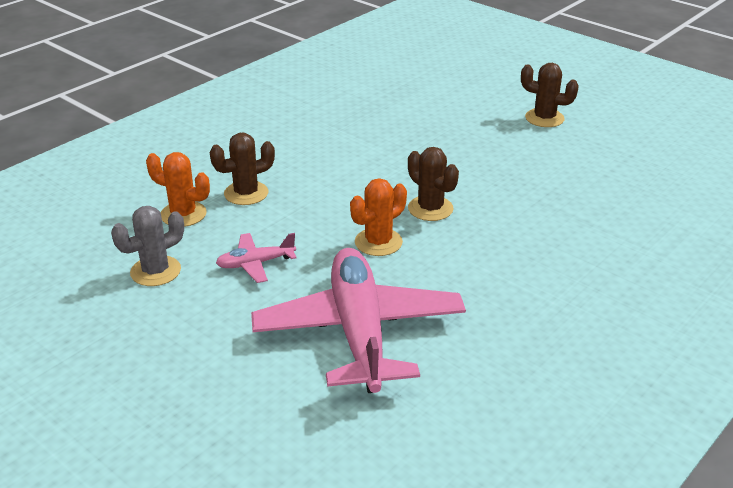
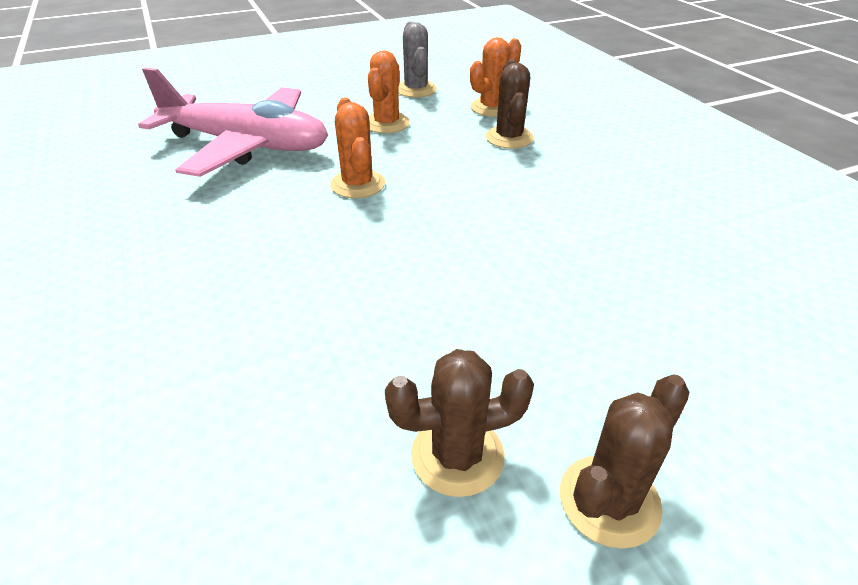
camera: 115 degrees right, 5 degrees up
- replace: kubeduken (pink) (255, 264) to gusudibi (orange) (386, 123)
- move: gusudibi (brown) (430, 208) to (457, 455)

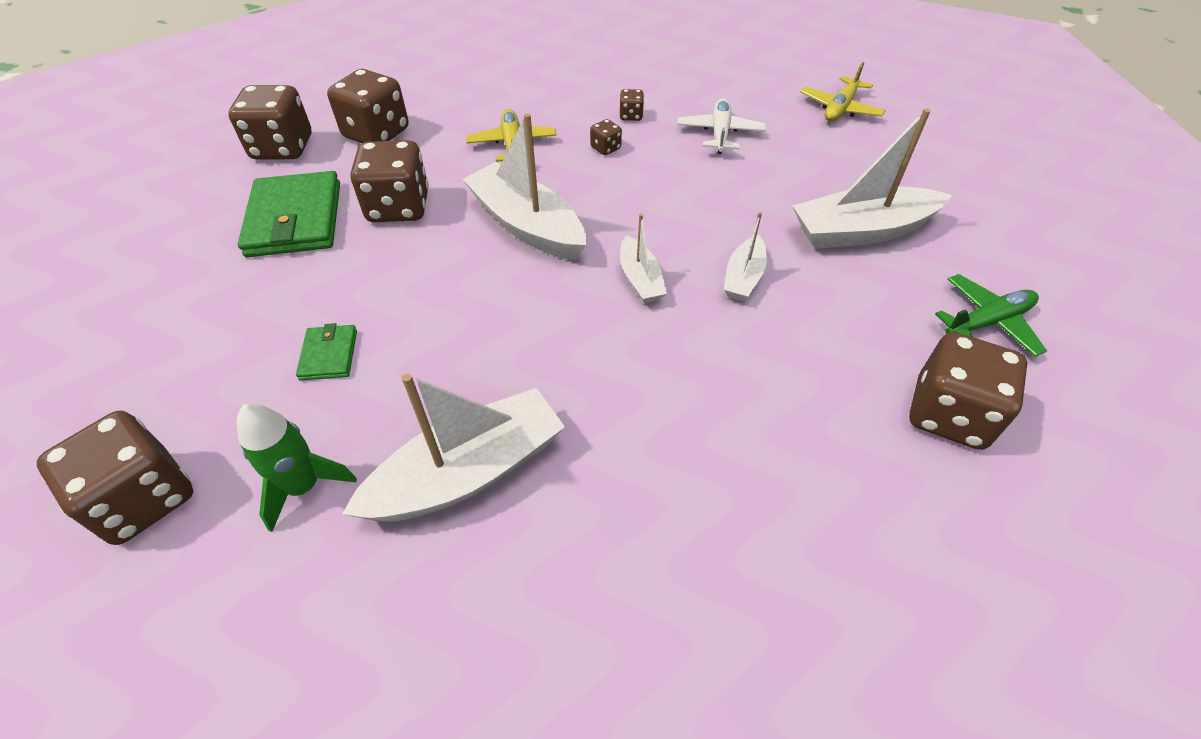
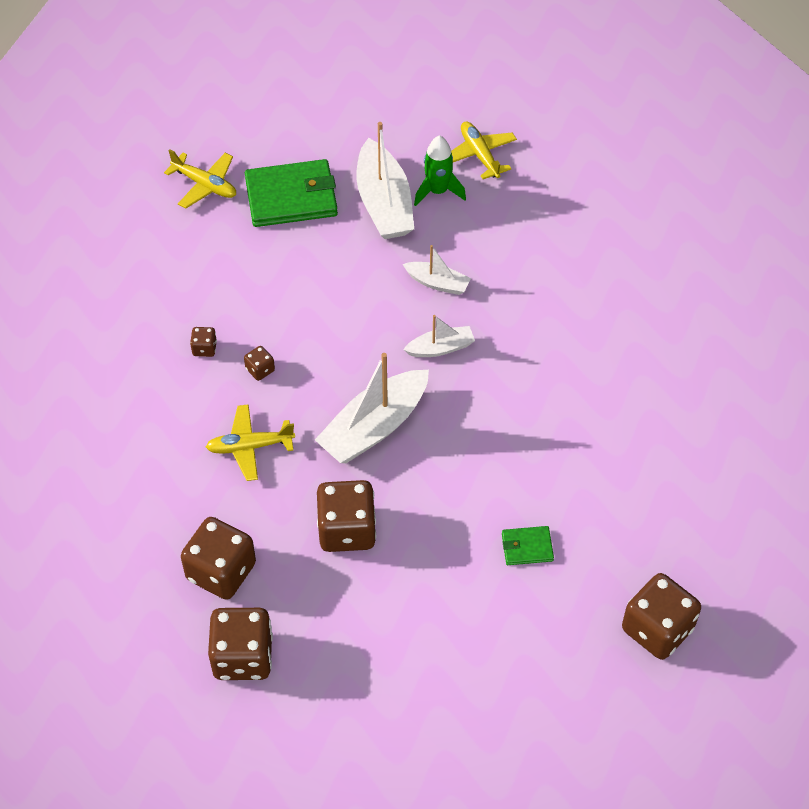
camera: 90 degrees left, 5 degrees up
- move: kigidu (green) (304, 486) to (438, 191)
- move: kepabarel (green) (295, 219) to (291, 197)
- delete: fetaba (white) (468, 472)
- delete: kubeduken (white) (720, 133)
- delete: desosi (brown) (948, 414)
- recolor: kubeduken (green) (987, 322) to kubeduken (yellow) (479, 155)

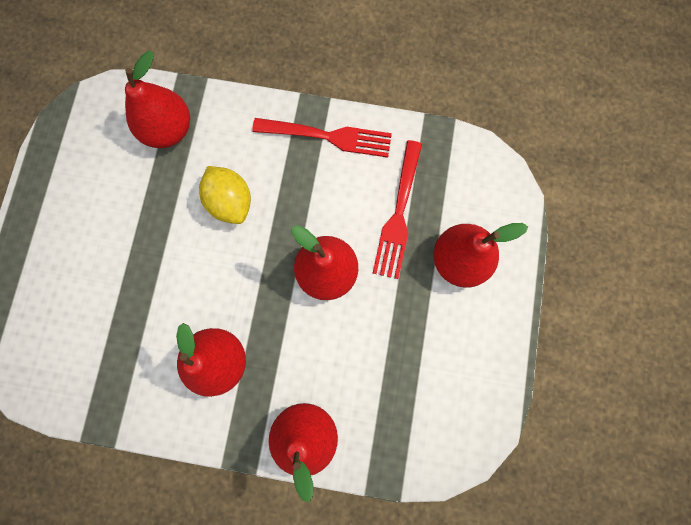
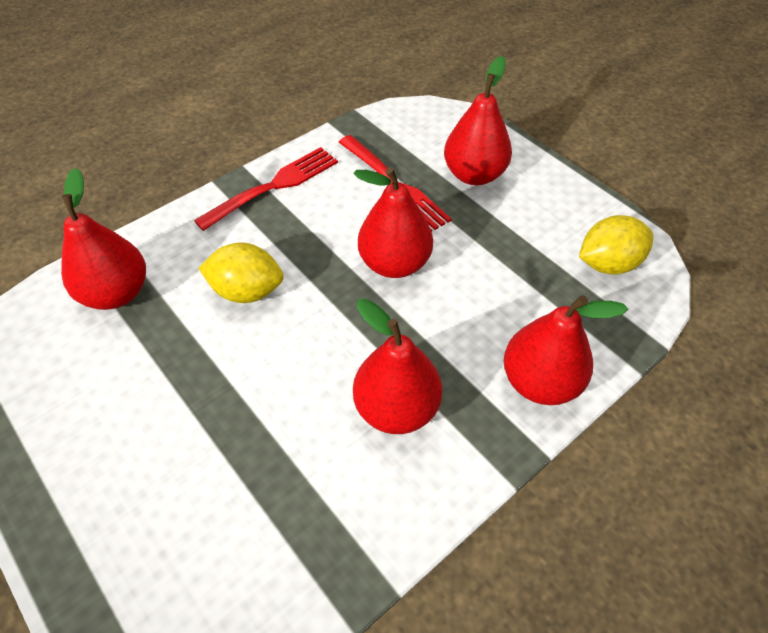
camera: 50 degrees left, 25 degrees down
- insert: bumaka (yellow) (608, 264)

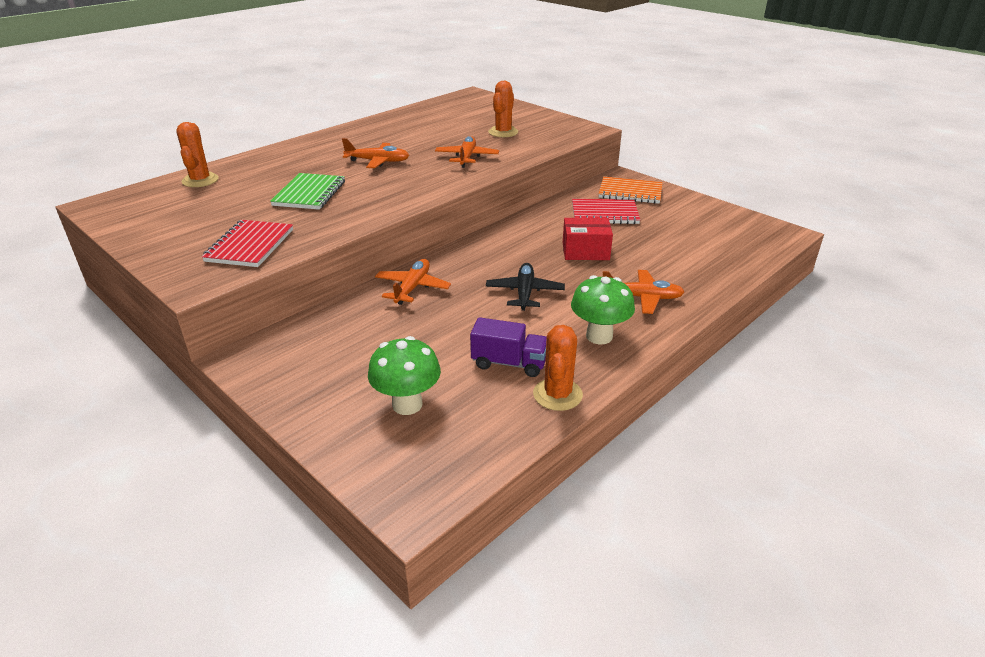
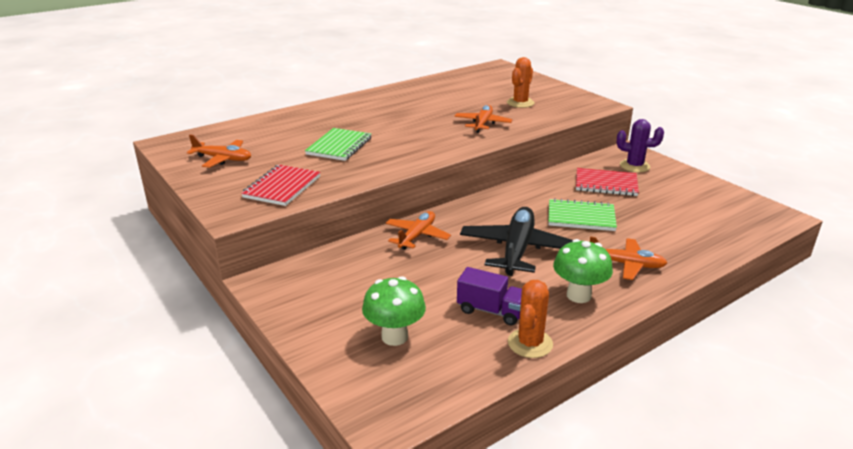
camera: 10 degrees right, 5 degrees down
- delete: gusudibi (orange) (200, 180)
- move: kubeduken (orange) (378, 161) to (223, 159)
- resize: kubeduken (black) (524, 293) = (517, 250) x1.62
- replace: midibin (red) (585, 251) to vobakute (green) (581, 217)
- replace: vobakute (orange) (630, 192) to gusudibi (purple) (634, 166)

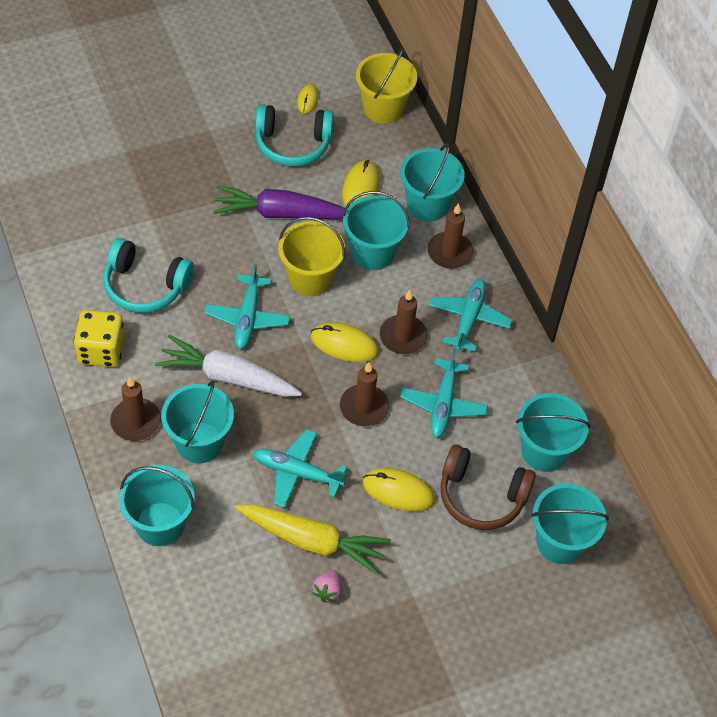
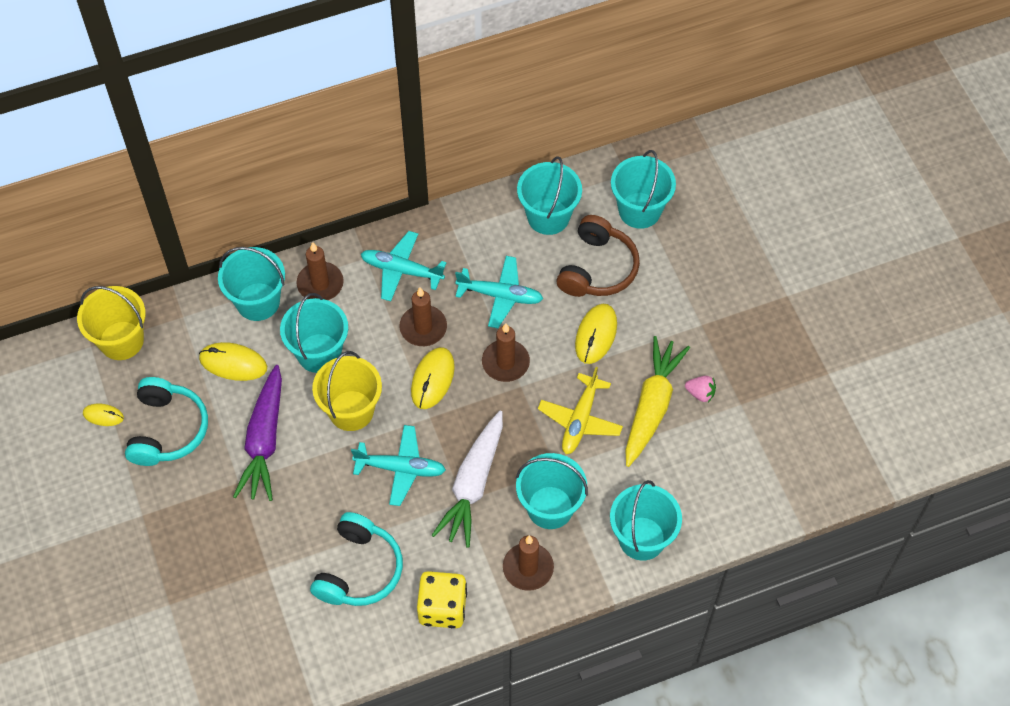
camera: 85 degrees left, 5 degrees up
- recolor: kubeduken (turquoise) (297, 473) to kubeduken (yellow) (580, 420)

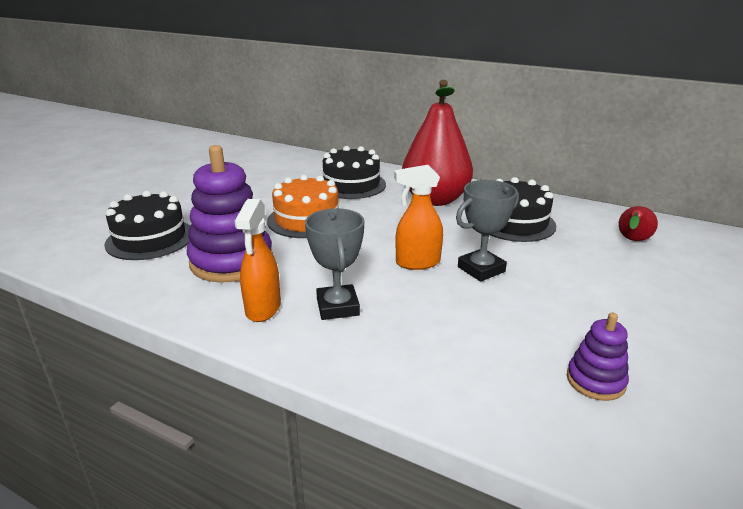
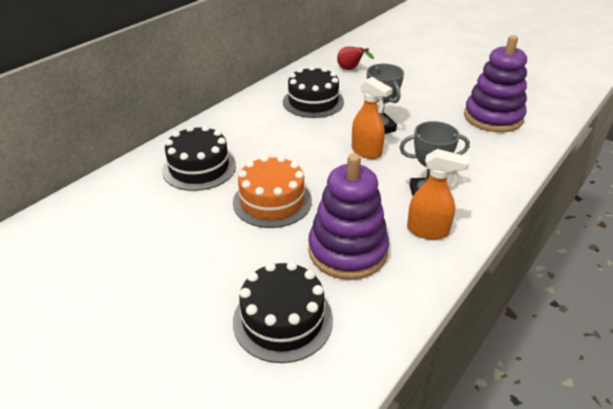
camera: 80 degrees left, 10 degrees up
- rotate: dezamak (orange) (417, 263) = (366, 152) 45 degrees counterclockwise
- delete: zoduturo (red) (435, 200)
- resize: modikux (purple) (595, 381) = (493, 117) x2.00

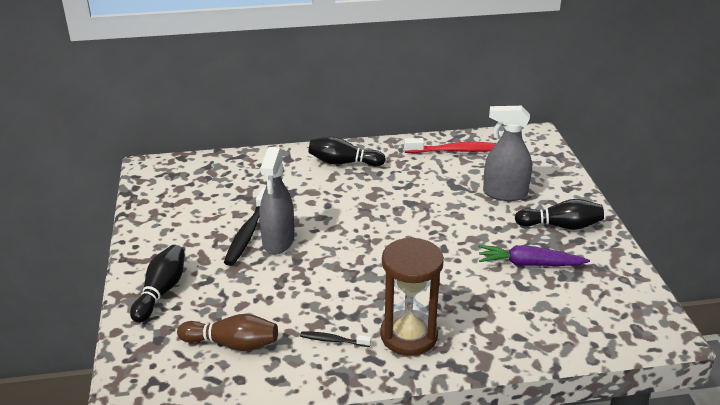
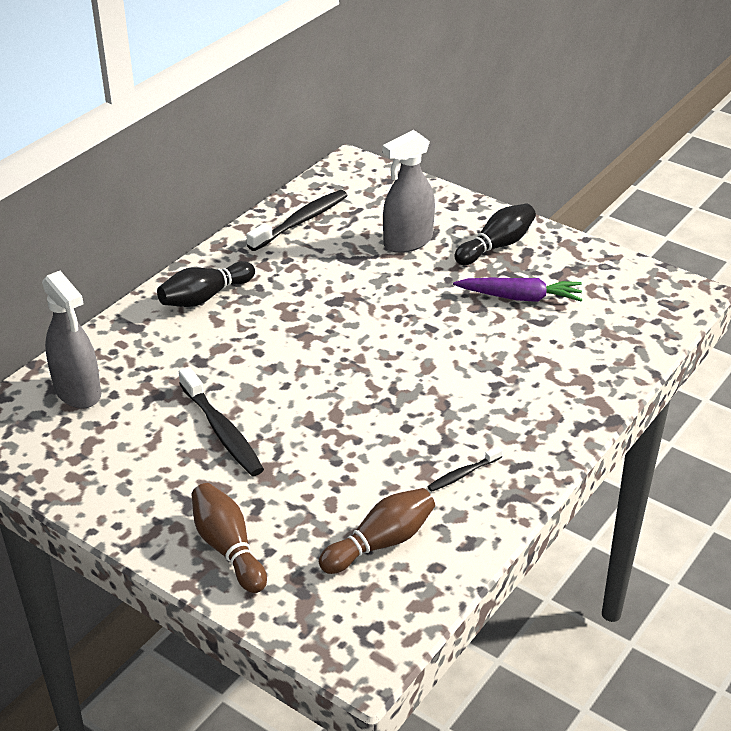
camera: 45 degrees left, 5 degrees up
- recolor: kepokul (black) (161, 291) to kepokul (brown) (228, 548)
- move: dezamak (grey) (278, 241) to (78, 392)
- delete: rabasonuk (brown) (409, 335)
- recolor: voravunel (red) (456, 151) to voravunel (black) (301, 221)
- rotate: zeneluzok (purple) (529, 264) = (520, 297) 135 degrees counterclockwise

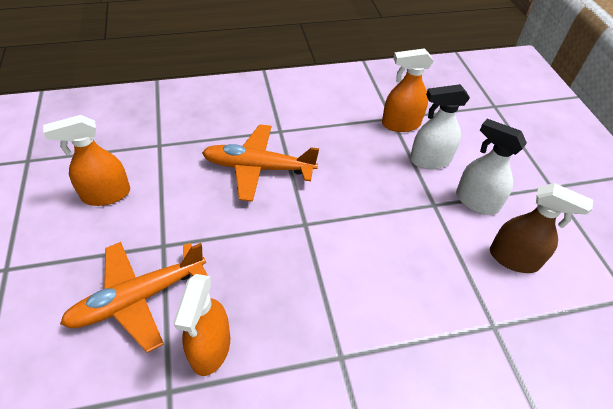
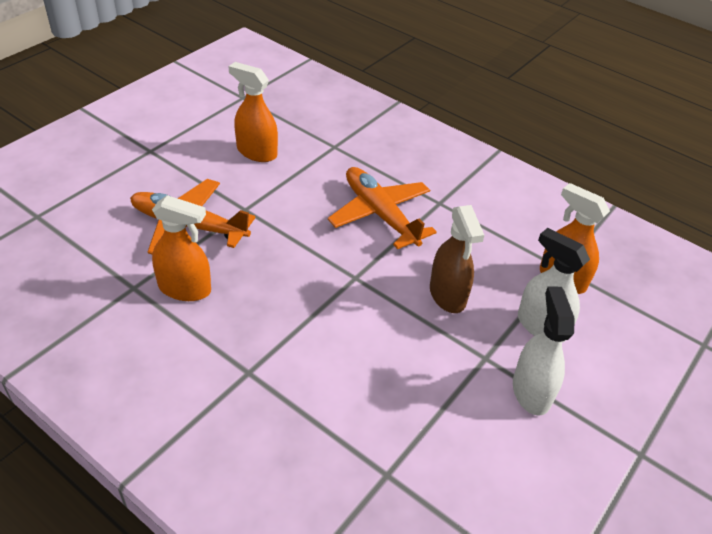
camera: 50 degrees right, 5 degrees down
- rotate: dezamak (orange) (210, 348) = (185, 288) 135 degrees counterclockwise
- move: dezamak (brown) (514, 259) to (447, 295)

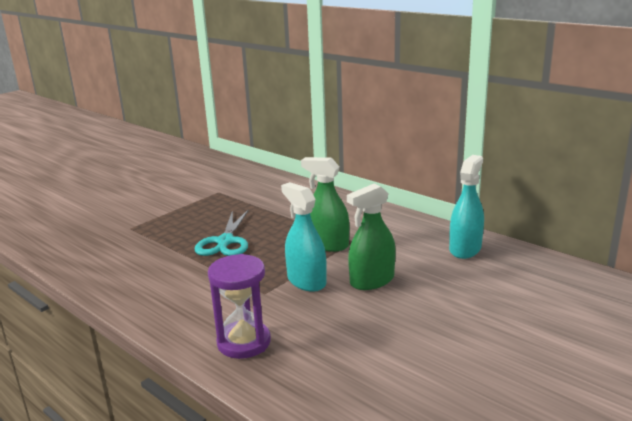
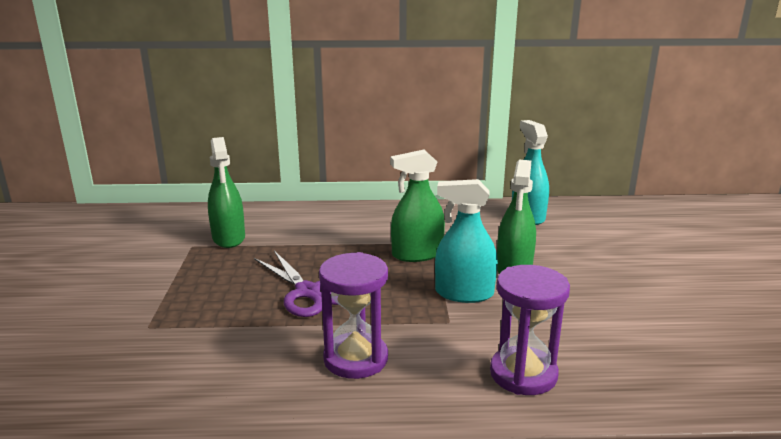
camera: 45 degrees left, 0 degrees up
- recolor: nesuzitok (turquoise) (225, 241) to nesuzitok (purple) (308, 292)
- insert: dezamak (green) (229, 238)
- insert: rabasonuk (purple) (356, 359)

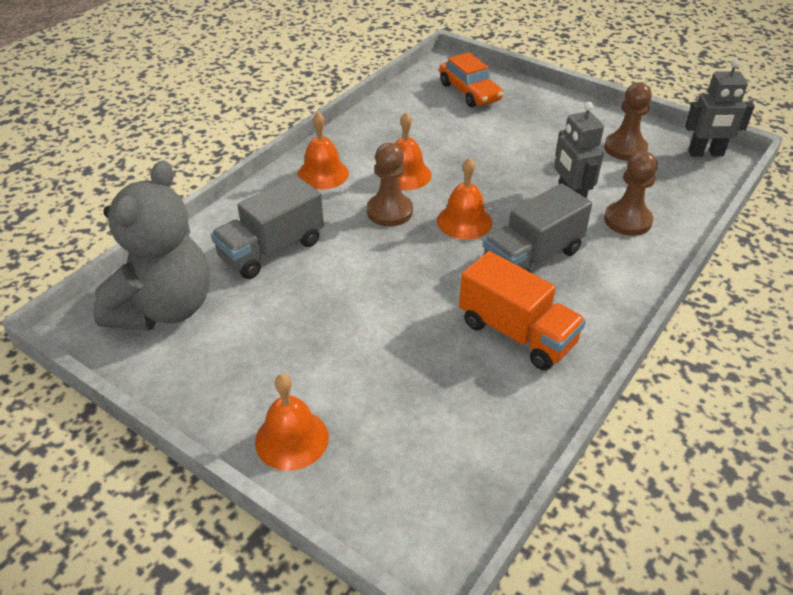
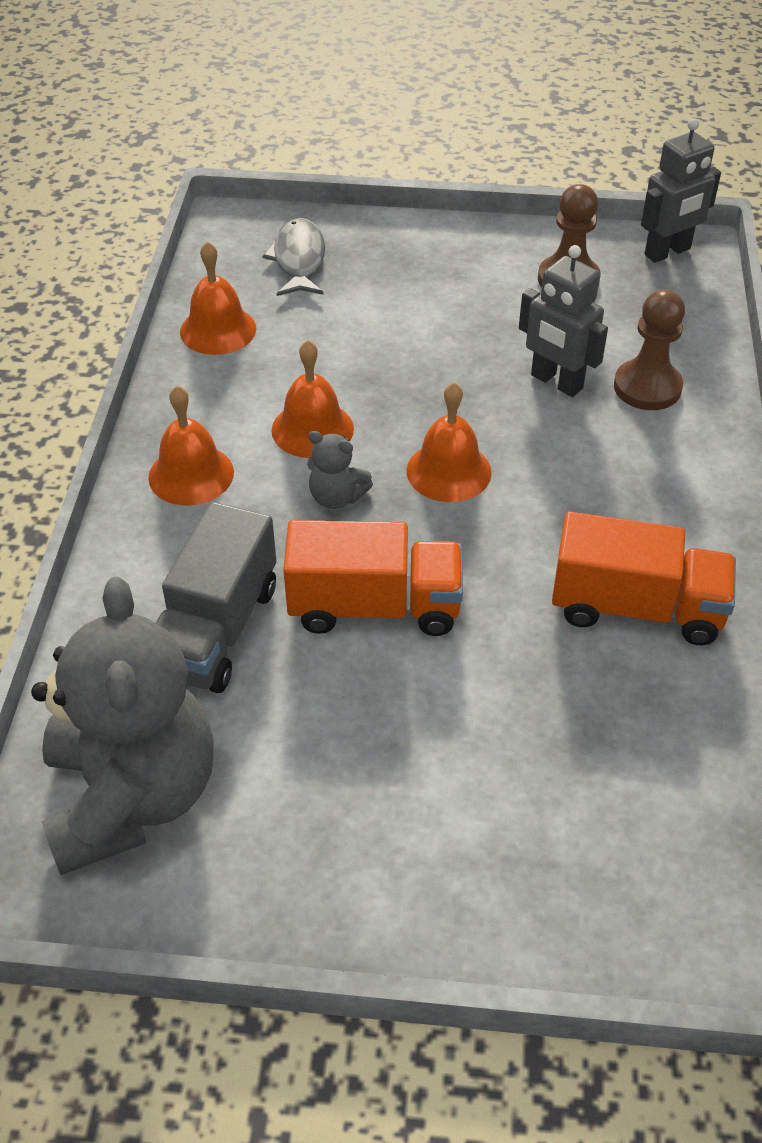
camera: 30 degrees left, 5 degrees up
- move: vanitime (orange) (292, 439) to (218, 330)
- replace: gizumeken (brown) (389, 211) to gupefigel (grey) (336, 497)
- replace: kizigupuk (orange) (469, 92) to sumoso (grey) (299, 260)
- delete: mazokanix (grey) (532, 257)
- insert: mazokanix (orange) (374, 606)

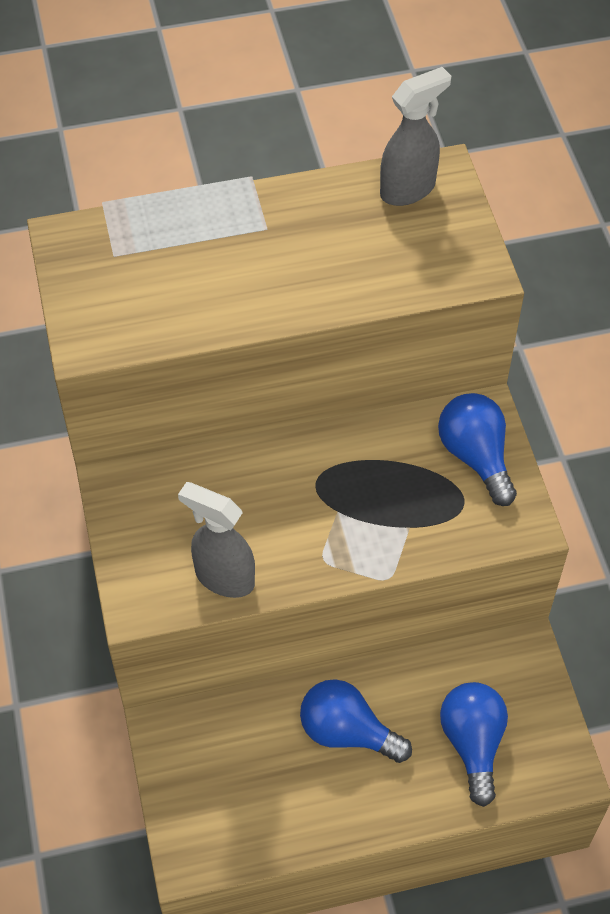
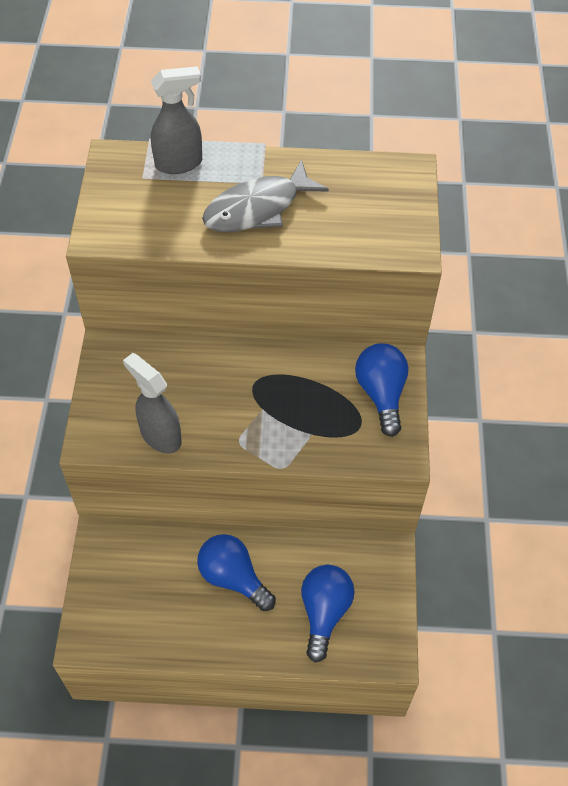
camera: 15 degrees right, 0 degrees up
- move: dezamak (grey) (408, 189) to (179, 163)
- insert: sumoso (grey) (257, 208)

